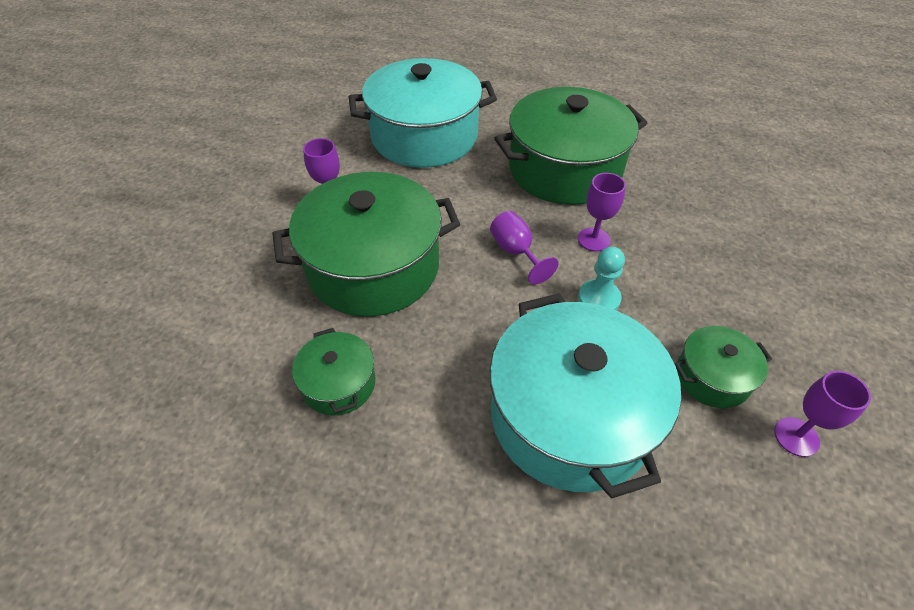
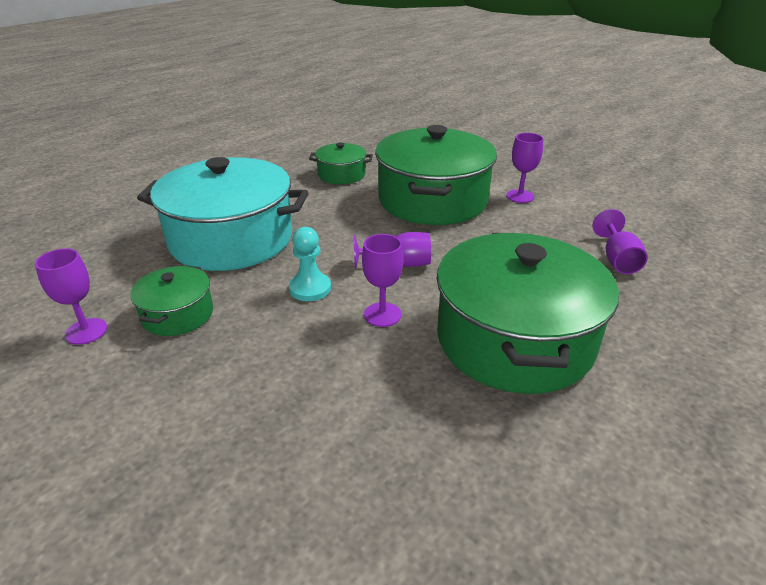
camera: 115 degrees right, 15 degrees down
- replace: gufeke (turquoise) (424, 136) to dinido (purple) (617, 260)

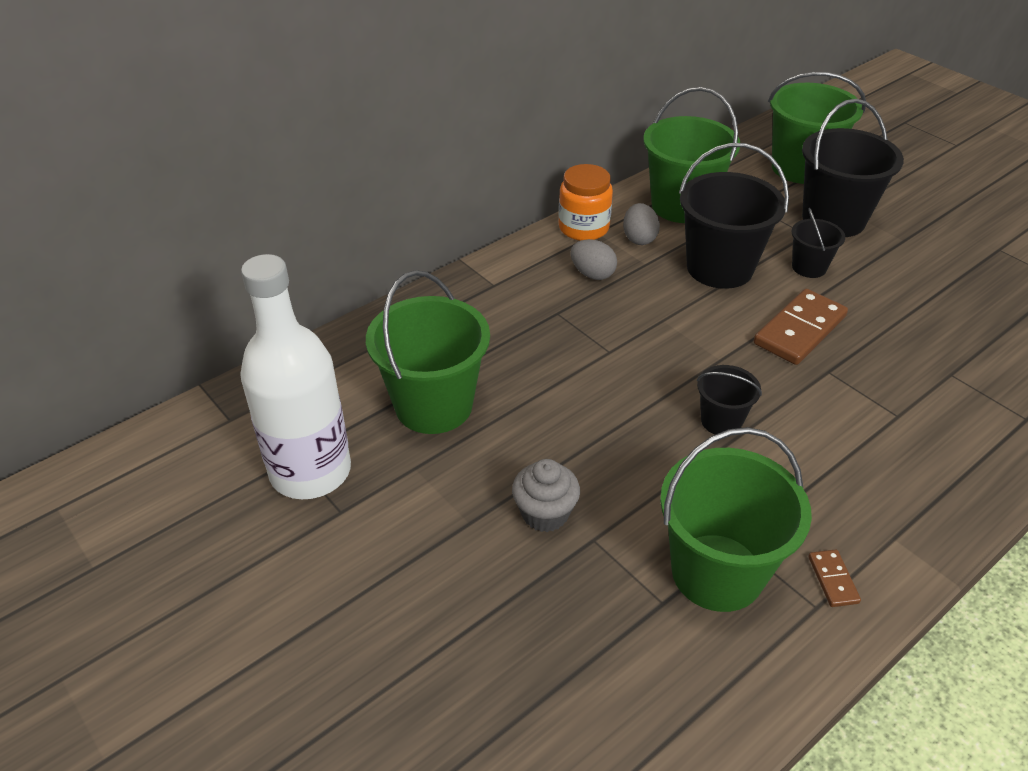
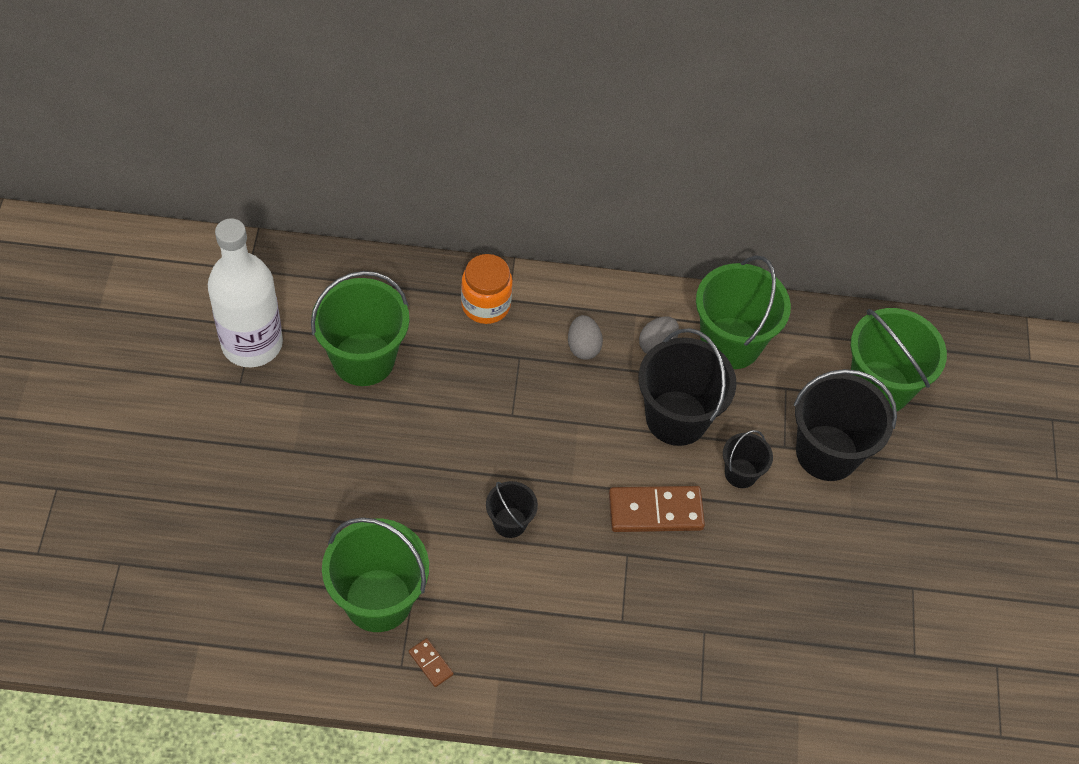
camera: 40 degrees right, 15 degrees up
- delete: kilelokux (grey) (545, 513)
- move: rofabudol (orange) (583, 228) to (485, 305)
- rotate: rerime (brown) (832, 580) = (430, 663) 75 degrees counterclockwise

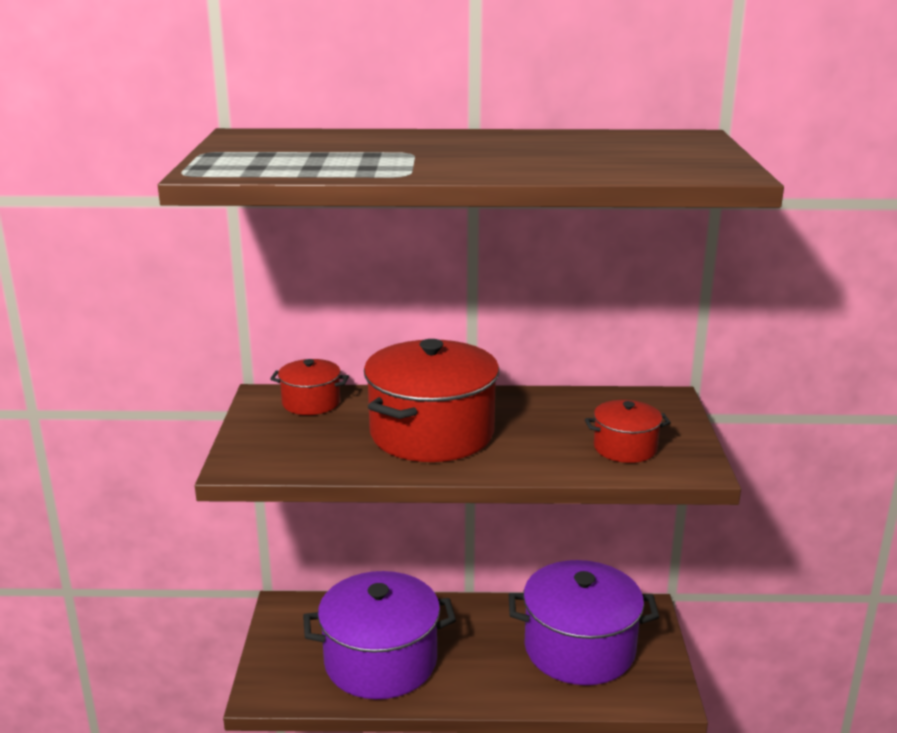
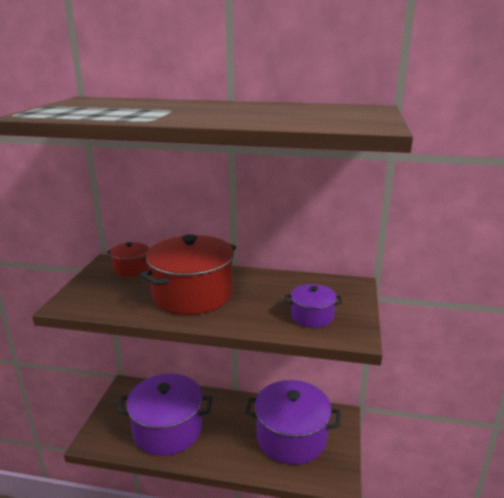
camera: 10 degrees right, 0 degrees up
- recolor: gufeke (red) (625, 448) to gufeke (purple) (312, 316)

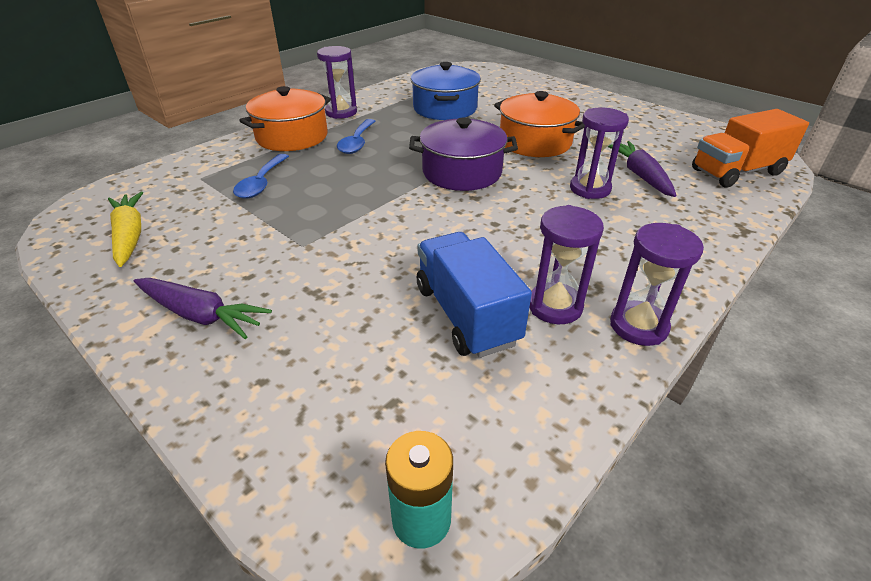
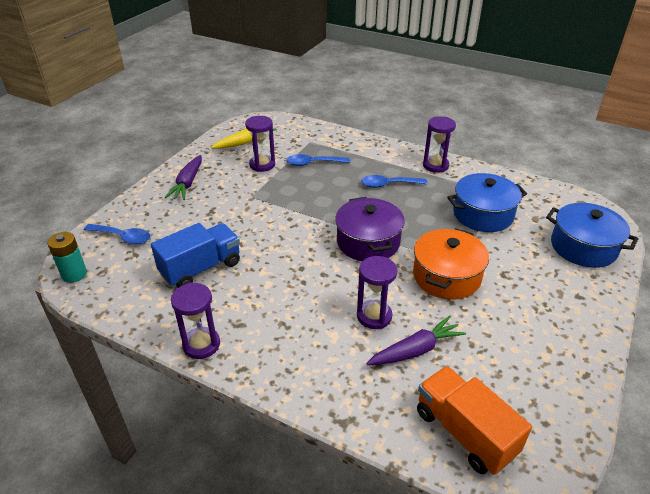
camera: 75 degrees right, 0 degrees up
- delete: gufeke (orange) (292, 137)
- move: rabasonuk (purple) (555, 306) to (262, 165)
- insert: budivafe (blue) (123, 237)
- insert: gufeke (blue) (583, 247)

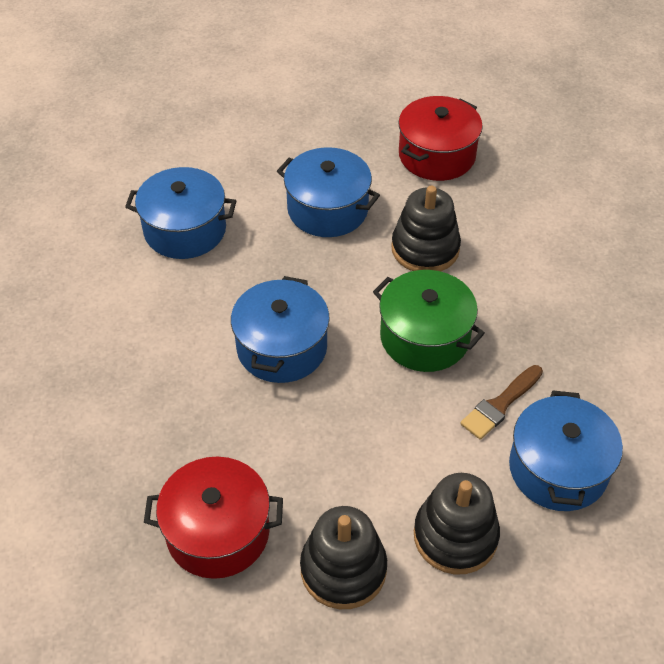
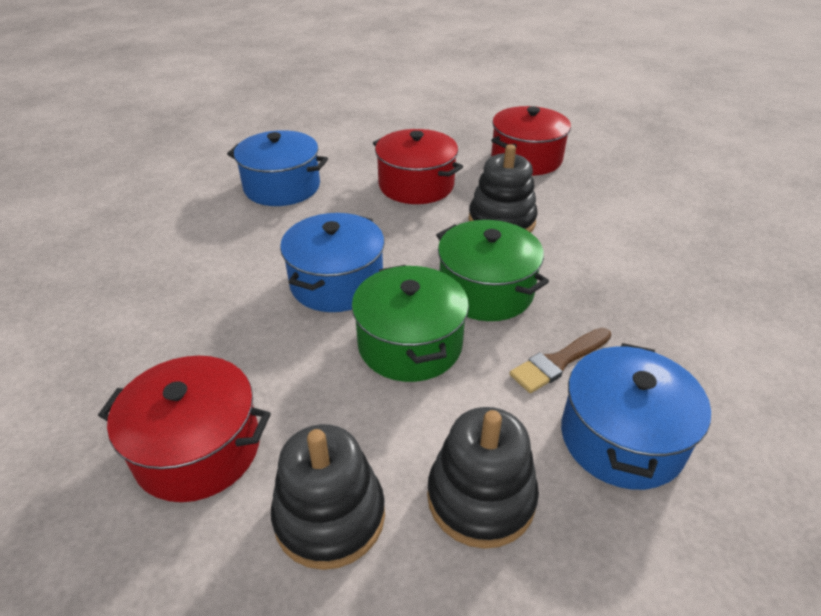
camera: 10 degrees right, 10 degrees down
- recolor: gufeke (blue) (327, 209) to gufeke (red) (416, 185)
- insert: gufeke (green) (410, 344)

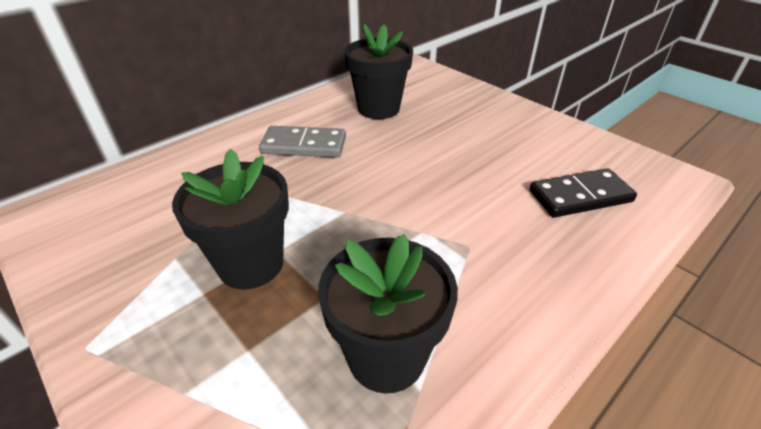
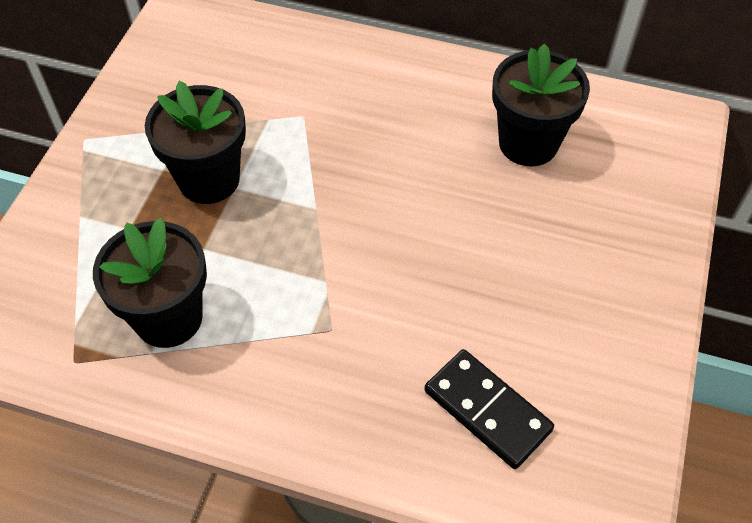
camera: 60 degrees right, 15 degrees up
- delete: rerime (grey) (304, 145)

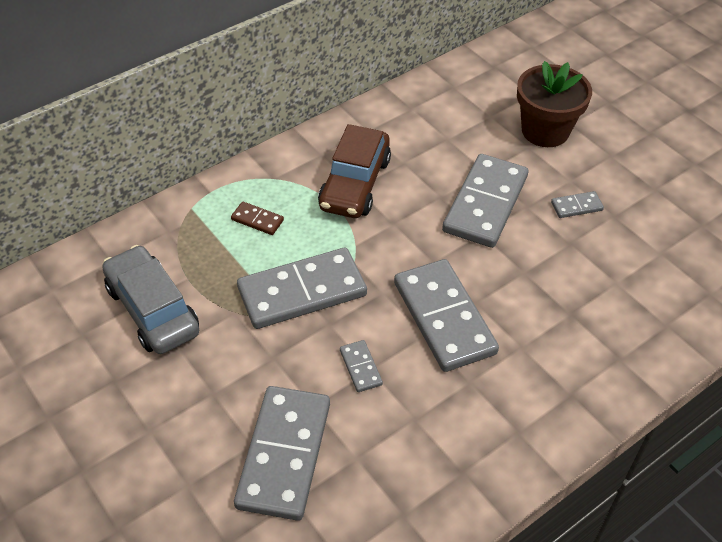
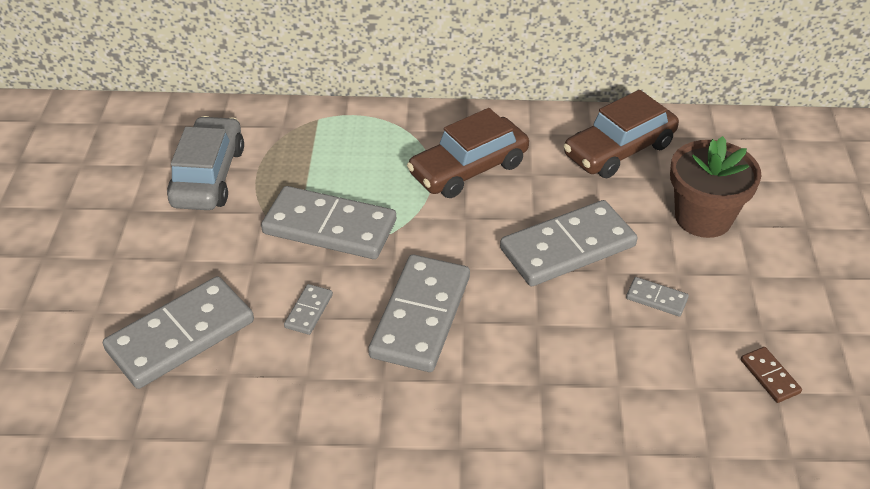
camera: 40 degrees right, 5 degrees down
- move: rerime (brown) (257, 220) to (770, 376)
- insert: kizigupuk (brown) (619, 150)

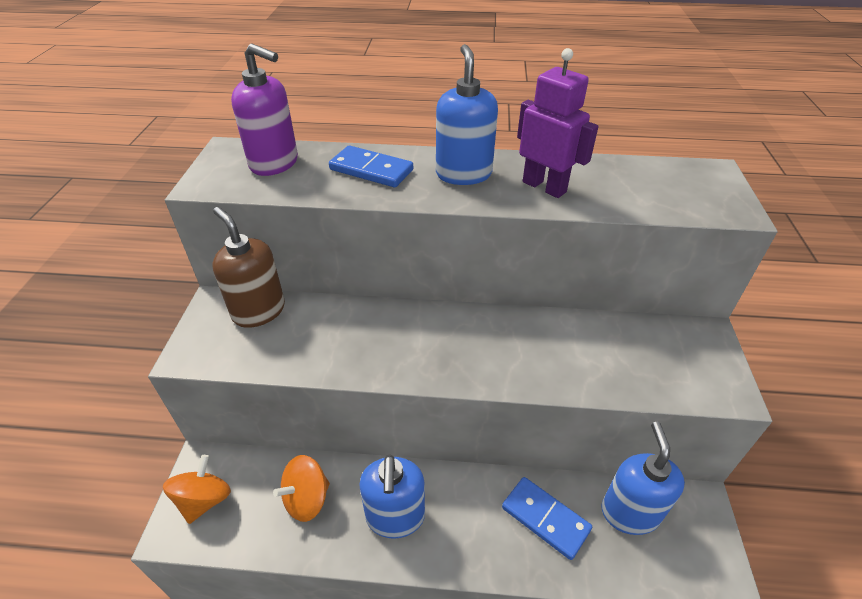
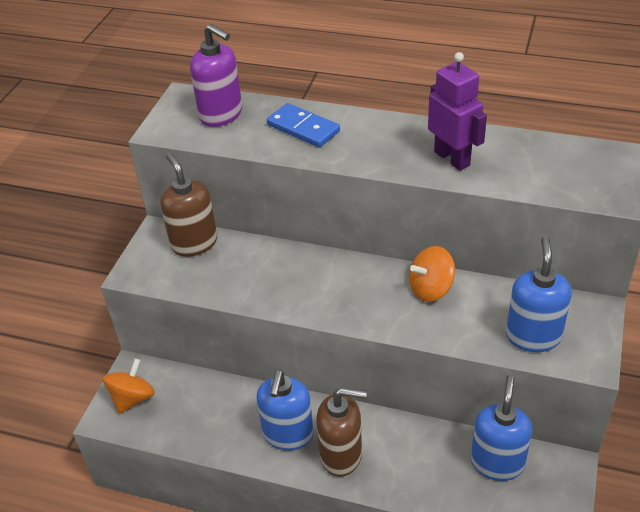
camera: 15 degrees right, 0 degrees up
- move: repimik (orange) (307, 499) to (431, 289)
- move: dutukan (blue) (463, 174) to (533, 336)
- delete: rerime (blue) (545, 519)
- insert: dutukan (brown) (341, 455)

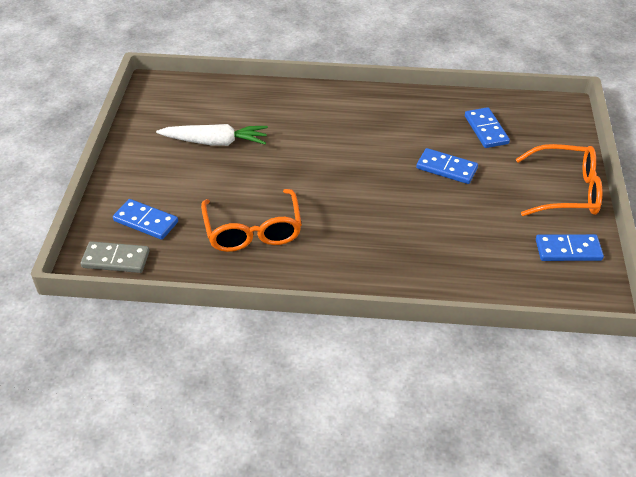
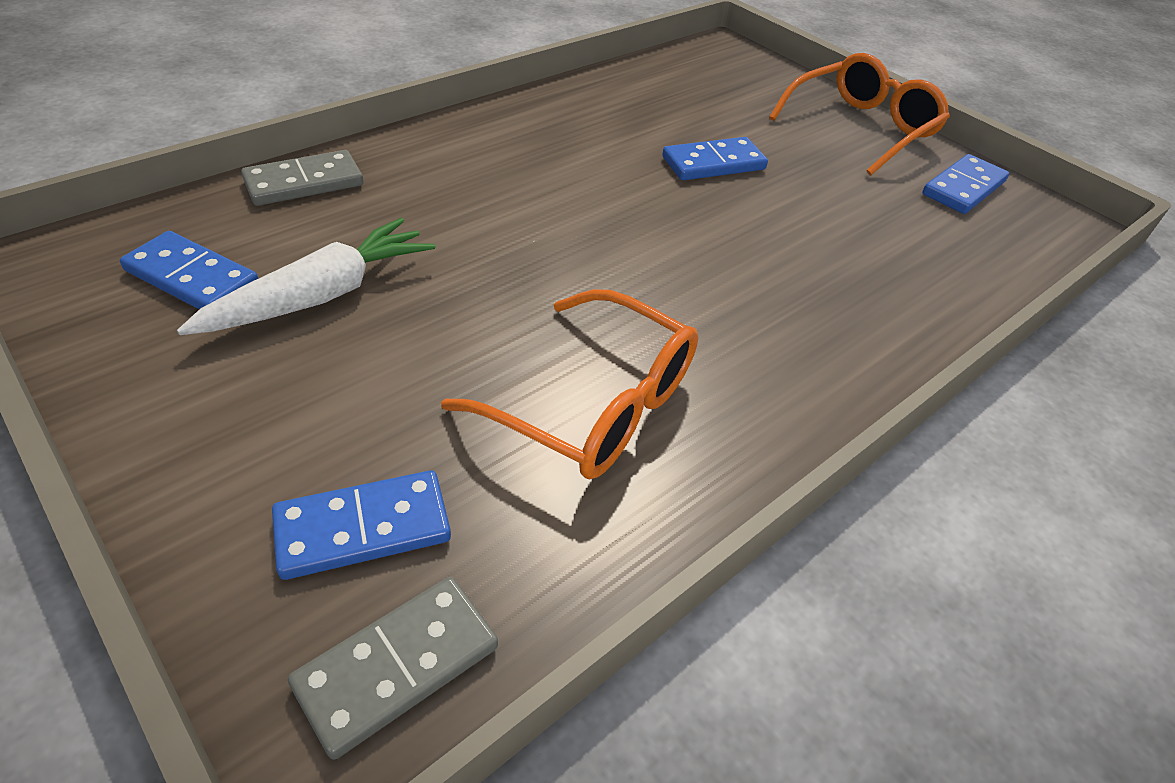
camera: 50 degrees left, 0 degrees up
- move: rerime (blue) (486, 130) to (192, 277)
- insert: rerime (grey) (304, 183)

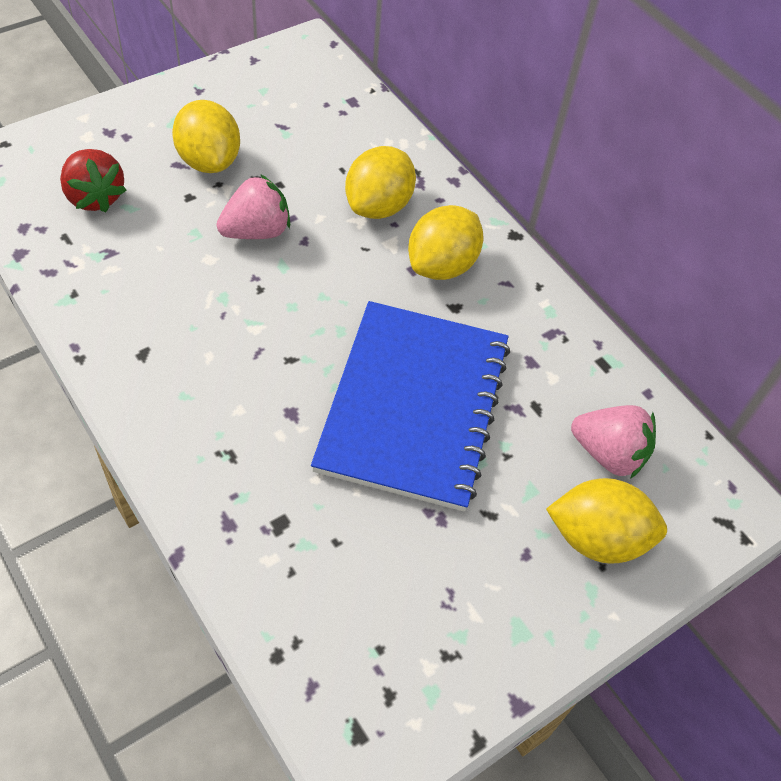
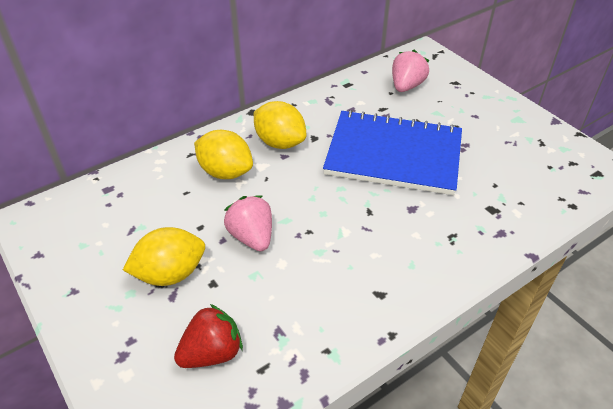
camera: 85 degrees left, 10 degrees down
- delete: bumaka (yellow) (597, 538)

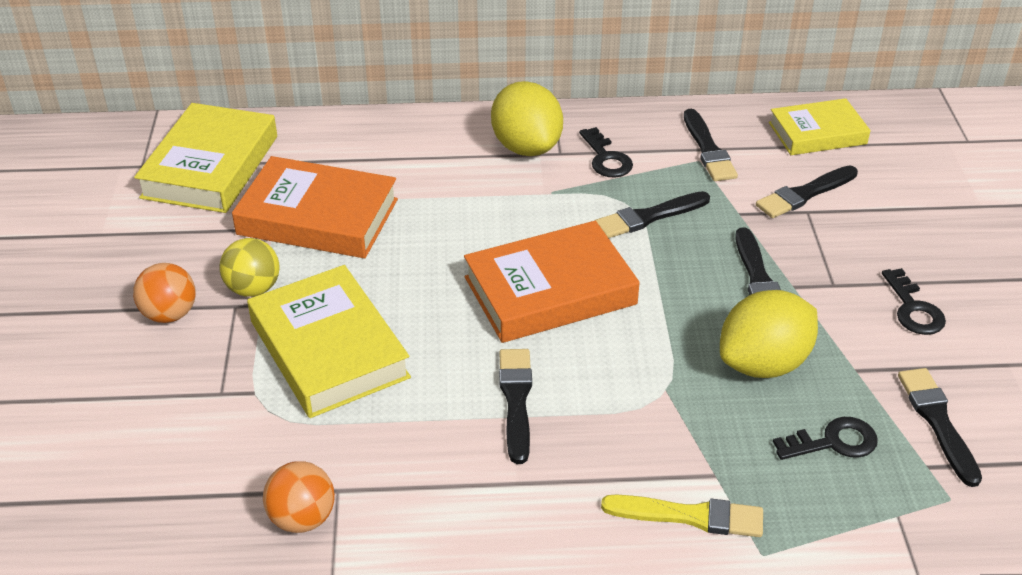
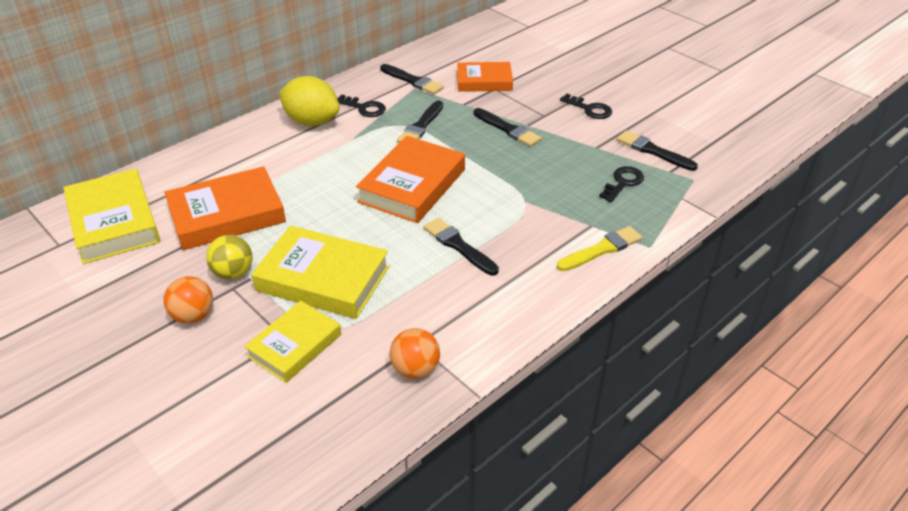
camera: 40 degrees left, 0 degrees up
- delete: bumaka (yellow) (763, 363)
- replace: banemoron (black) (804, 194) to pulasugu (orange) (484, 81)
- move: pulasugu (yellow) (817, 133) to (295, 345)

